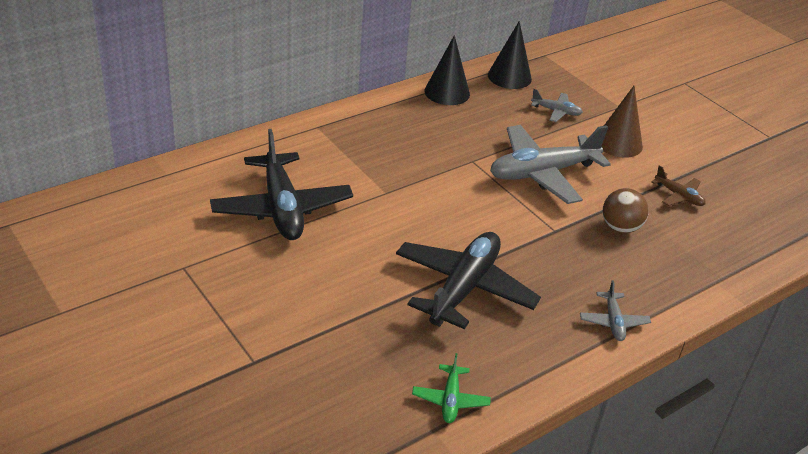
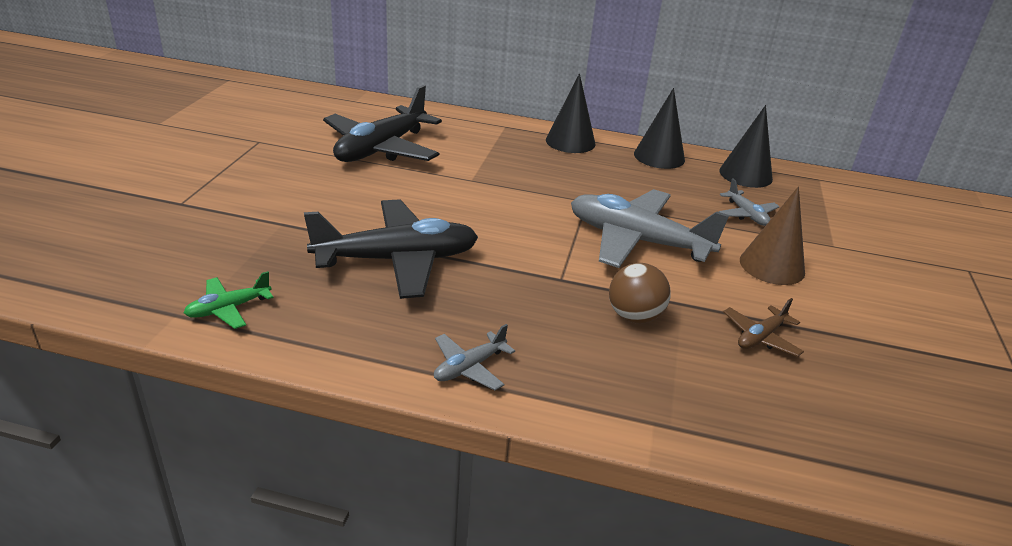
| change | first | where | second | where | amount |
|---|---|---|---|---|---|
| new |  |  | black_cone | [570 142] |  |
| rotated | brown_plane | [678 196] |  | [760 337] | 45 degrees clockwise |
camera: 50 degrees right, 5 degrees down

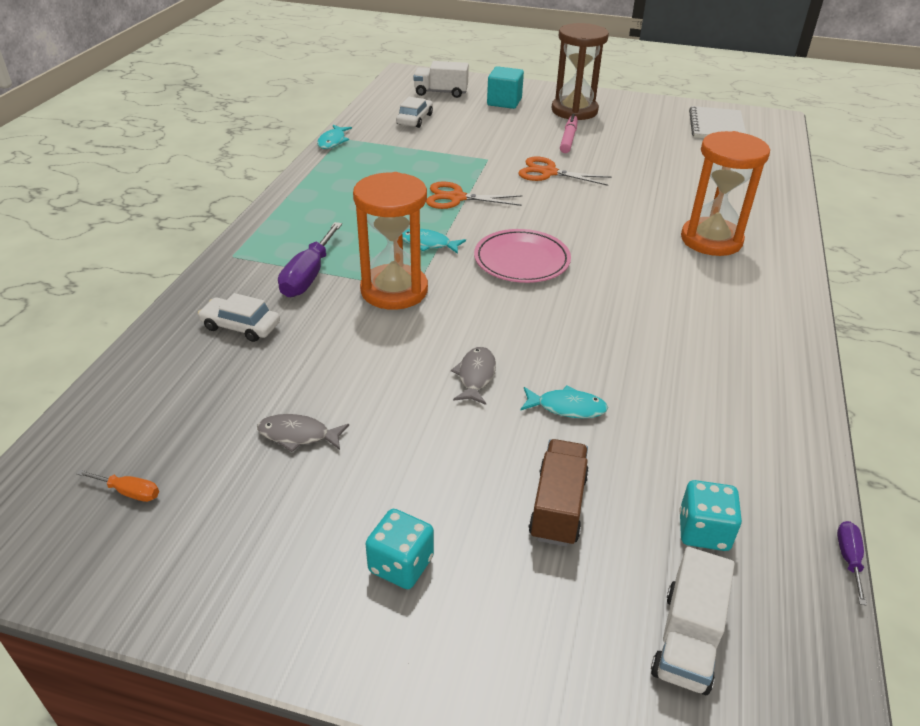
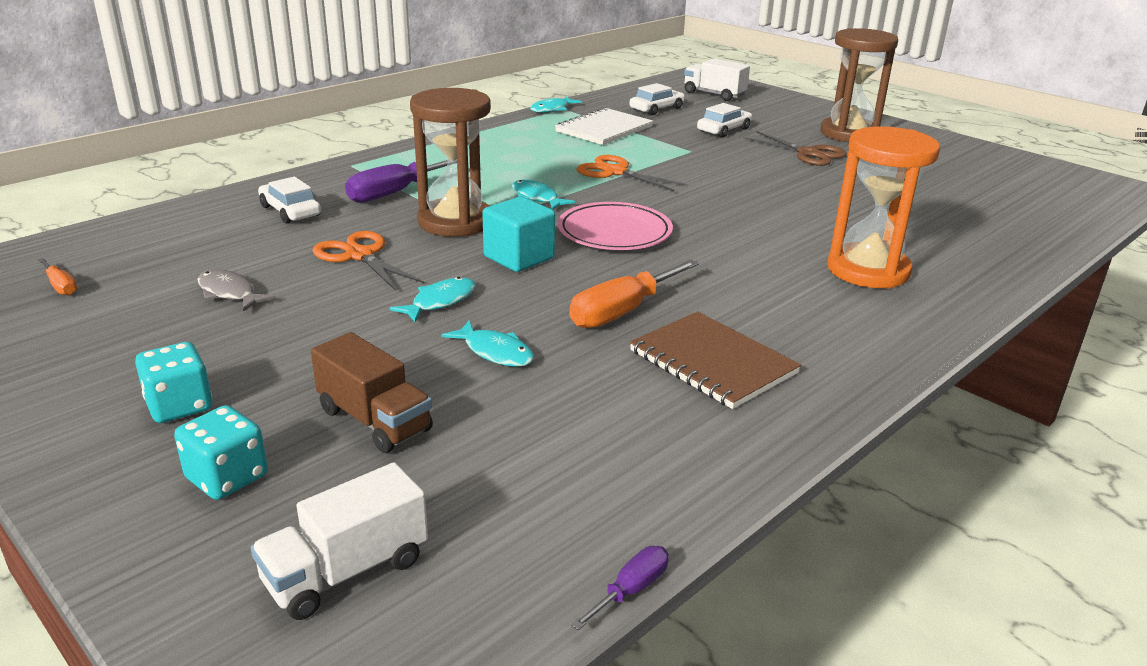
| change | first | where | second | where | amount |
|---|---|---|---|---|---|
| shifted | turquoise_dice | [703 531] |  | [227 477] |  |
| rotated | brown_truck | [558 507] |  | [374 420] | 90 degrees clockwise |
| shifted | orange_scissors | [548 172] |  | [359 255] |  |
| repainted | grey_fish | [475 376] | turquoise_fish | [440 302] |  |
| repainted | orange_hourglass | [394 290] | brown_hourglass | [455 222] |  |
| shifted | turquoise_cube | [504 102] |  | [519 257] |  |
| shifted | white_notebook | [716 126] |  | [604 129] |  |
| new |  |  | orange_screwdriver | [622 312] |  |
| new |  |  | brown_notebook | [712 362] |  |
| new |  |  | white_car | [724 130] |  |
| swapped | pink_marker | [568 139] | brown_scissors | [808 153] |  |
camera: 30 degrees right, 10 degrees down

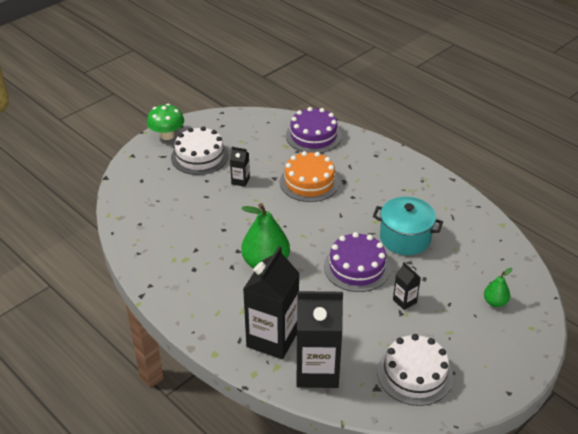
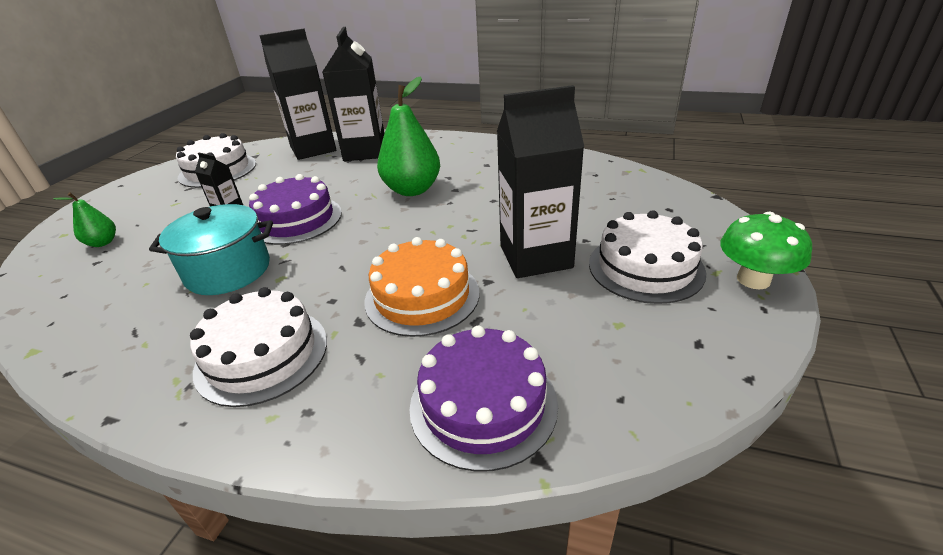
| change | first | where | second | where | amount |
|---|---|---|---|---|---|
| new |  |  | white_cake | [262 355] |  |
| scaled | black_carton | [240 181] |  | [535 257] | x2.21 |
camera: 155 degrees right, 5 degrees down

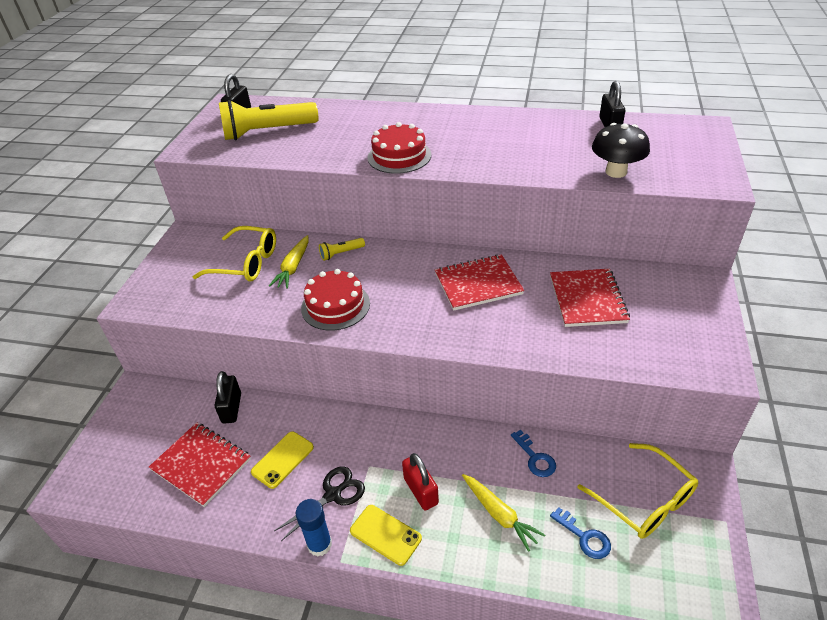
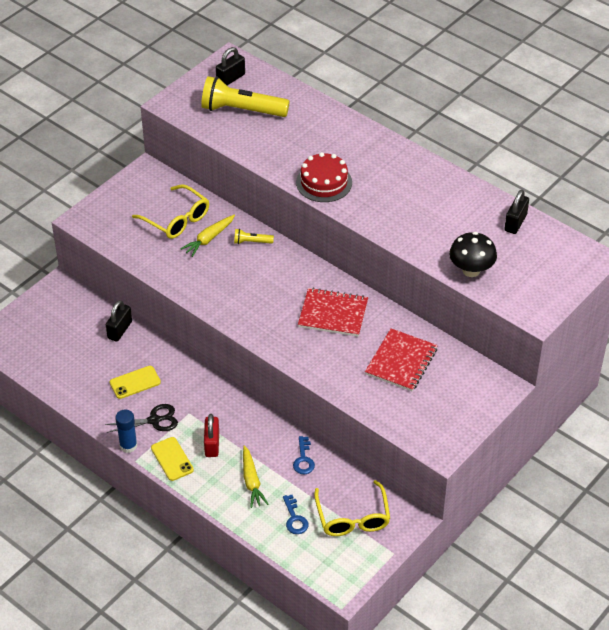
| change | first | where | second | where | amount |
|---|---|---|---|---|---|
| gone | red_notebook | [201 464] |  |  |  |
| gone | red_cake | [335 306] |  |  |  |
camera: 25 degrees right, 5 degrees up

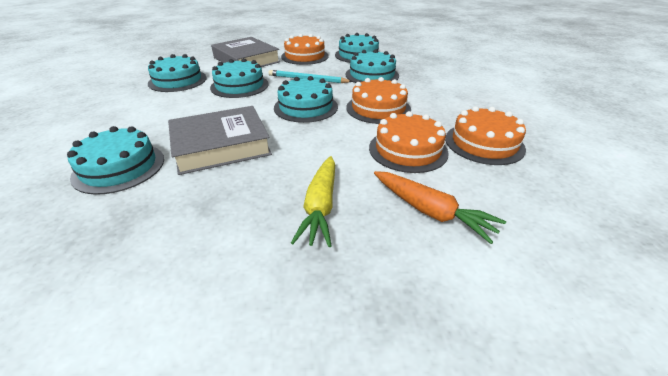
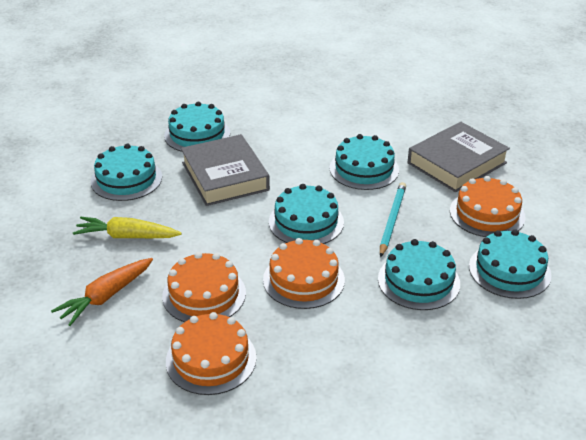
| change | first | where | second | where | amount |
|---|---|---|---|---|---|
| shifted | turquoise_cake | [177 80] |  | [126 179] |  |
camera: 90 degrees right, 0 degrees up

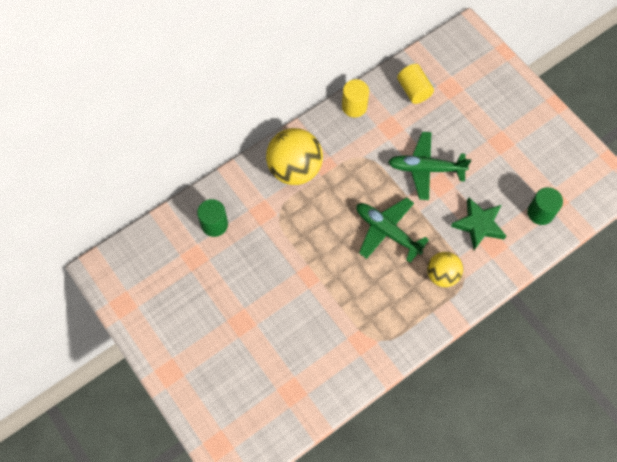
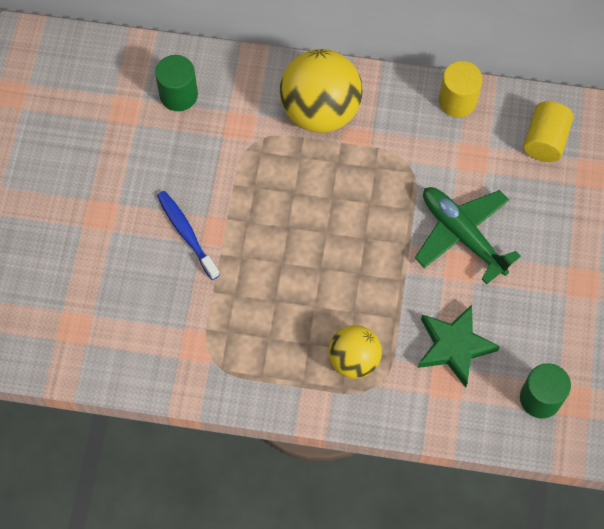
| change | first | where | second | where | amount |
|---|---|---|---|---|---|
| new |  |  | blue_toothbrush | [186 233] |  |
| gone | green_plane | [387 231] |  |  |  |
camera: 45 degrees right, 0 degrees up

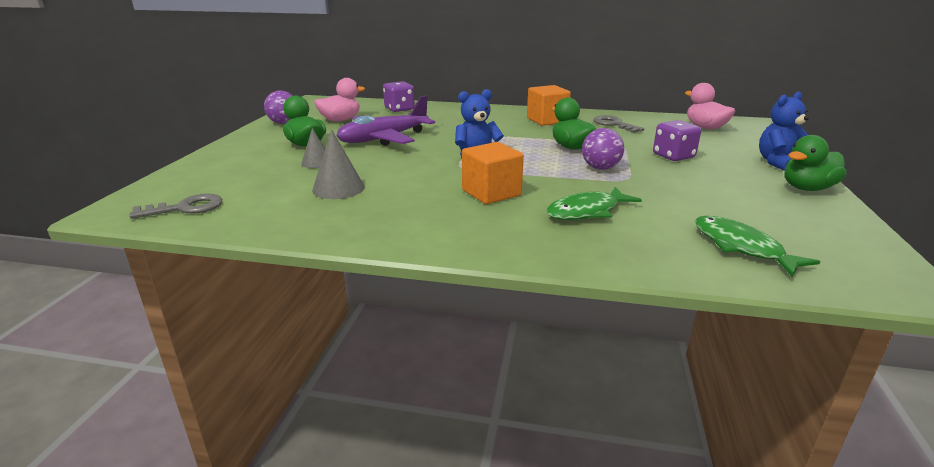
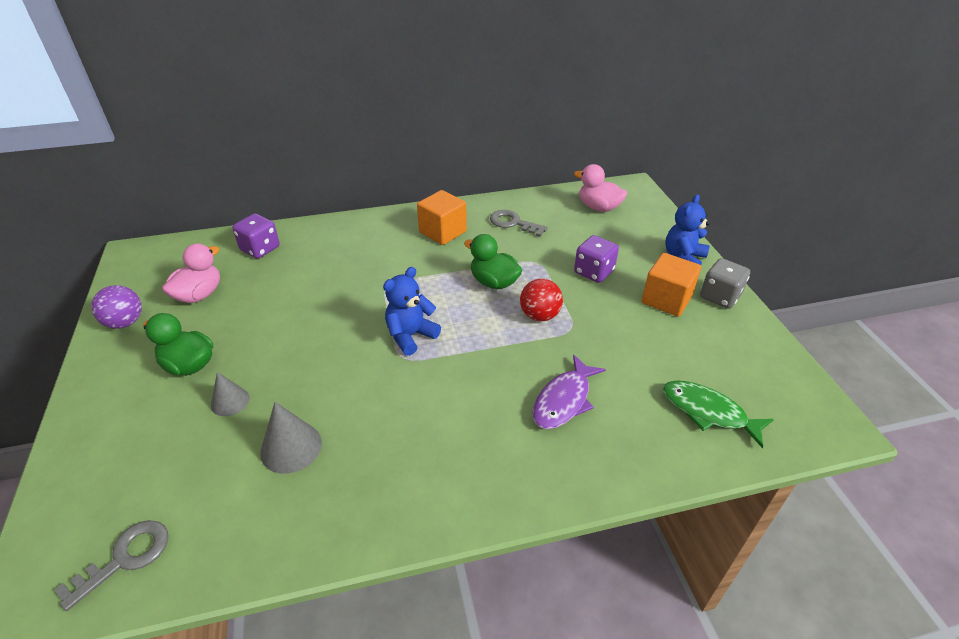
| change | first | where | second | where | amount |
|---|---|---|---|---|---|
| repainted | purple_ball | [600 168] | red_ball | [539 315] |  |
| repainted | green_fish | [587 211] | purple_fish | [564 400] |  |
| shifted | orange_cube | [491 193] |  | [666 299] |  |
| swapped | green_duck | [807 188] | grey_dice | [720 296] |  |
| gone | purple_plane | [384 139] |  |  |  |
camera: 25 degrees left, 15 degrees up

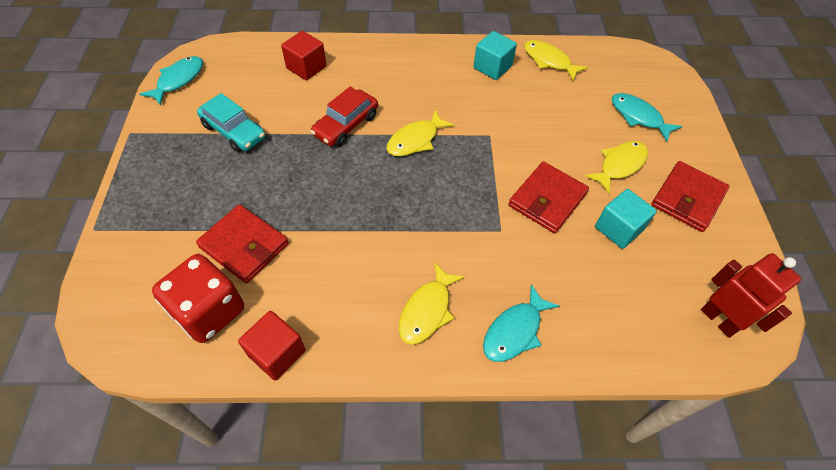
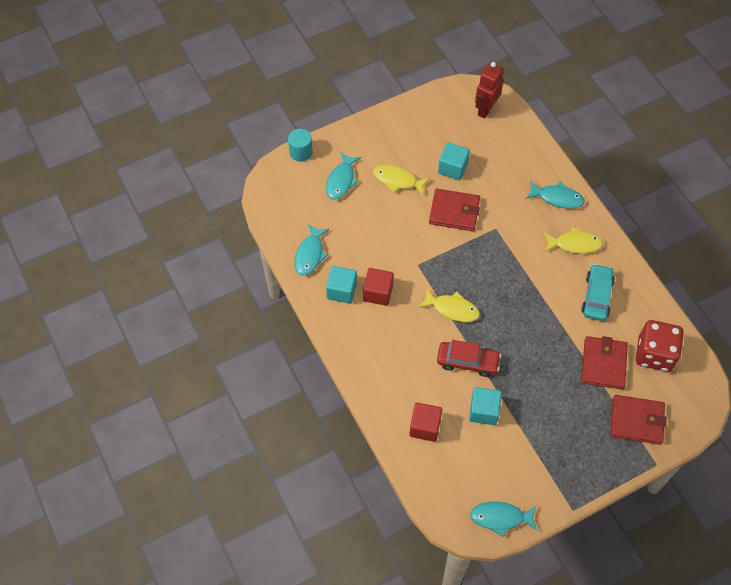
| change | first | where | second | where | amount |
|---|---|---|---|---|---|
| new |  |  | turquoise_cylinder | [301 152] |  |
| repainted | yellow_fish | [549 61] | turquoise_fish | [310 254] |  |
| shifted | red_cube | [277 353] |  | [378 293] |  |
| new |  |  | turquoise_cube | [483 411] |  |
| shifted | turquoise_car | [234 131] |  | [597 296] |  |
| shifted | red_wallet | [687 199] |  | [636 421] |  |
camera: 115 degrees left, 5 degrees up

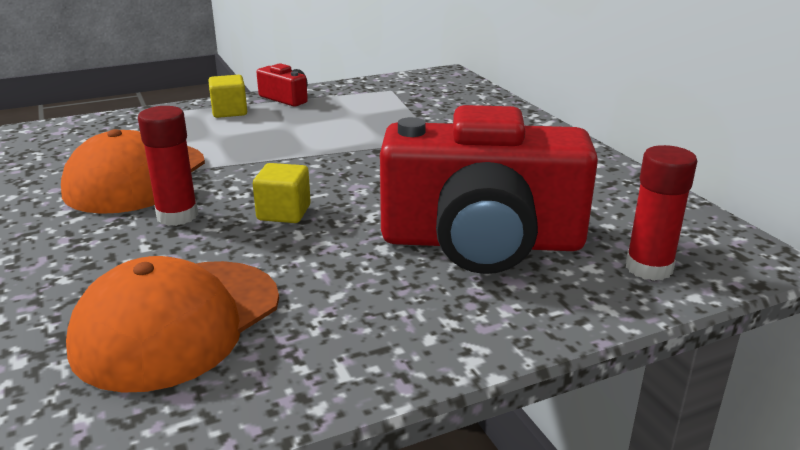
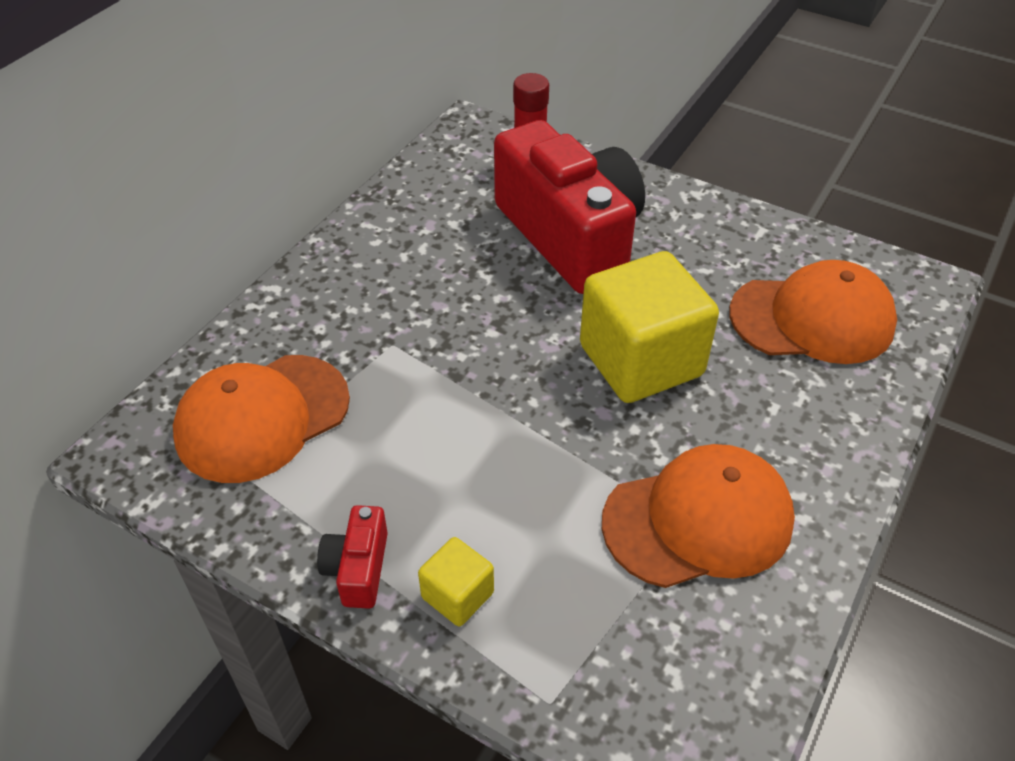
| change | first | where | second | where | amount |
|---|---|---|---|---|---|
| new |  |  | orange_cap | [262 417] |  |
| scaled | yellow_cube | [284 213] |  | [641 360] | x2.14 |
| gone | red_glue_stick | [177 216] |  |  |  |
camera: 125 degrees left, 20 degrees up

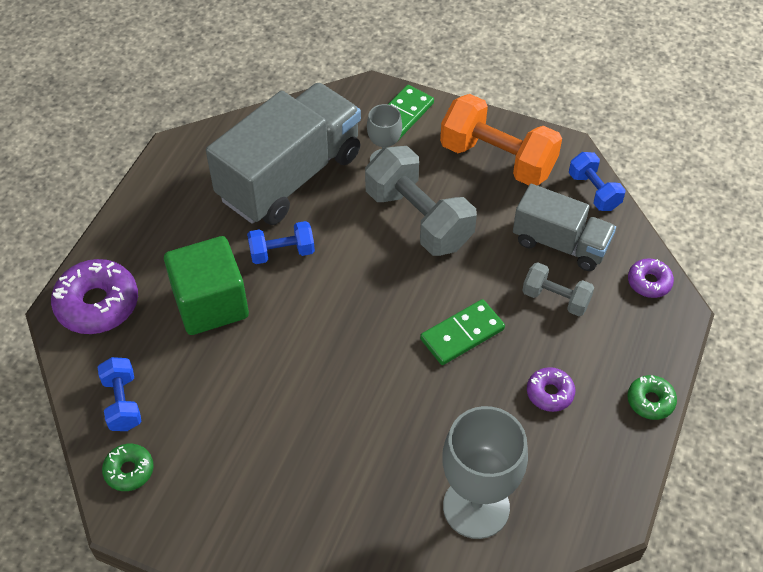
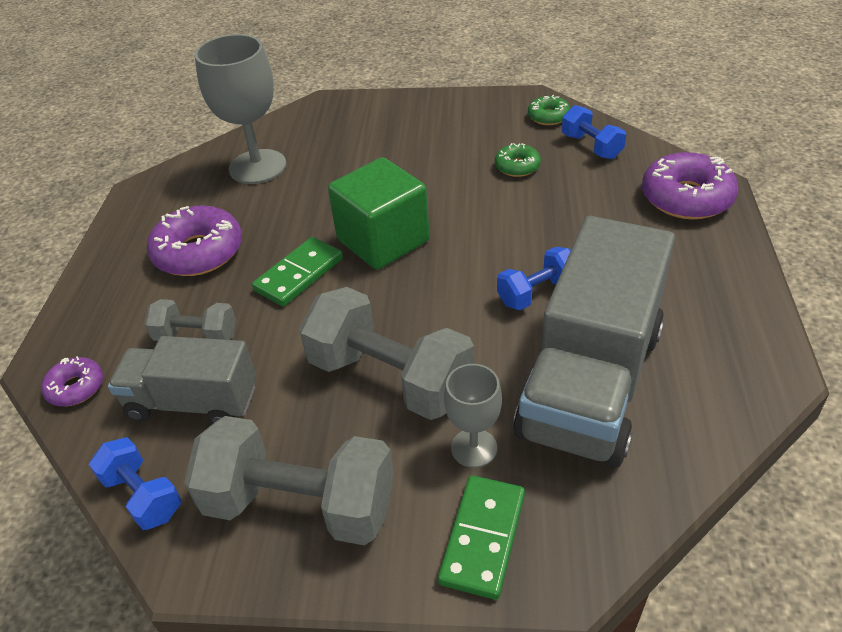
| change | first | where | second | where | amount |
|---|---|---|---|---|---|
| scaled | purple_donut | [550 393] |  | [199 252] | x1.86 |
| repainted | orange_dumbbell | [497 159] | grey_dumbbell | [300 504] |  |
| shifted | green_cube | [210 304] |  | [383 240] |  |
| shifted | green_donut | [650 401] |  | [517 166] |  |
camera: 165 degrees right, 10 degrees down

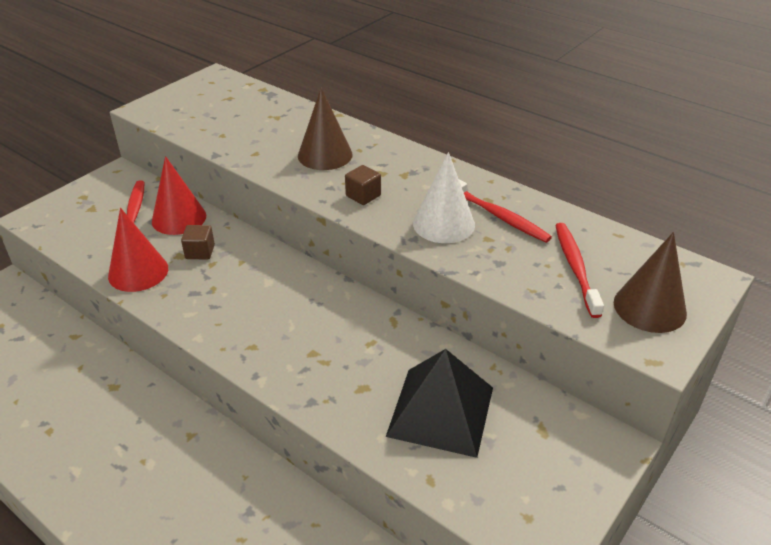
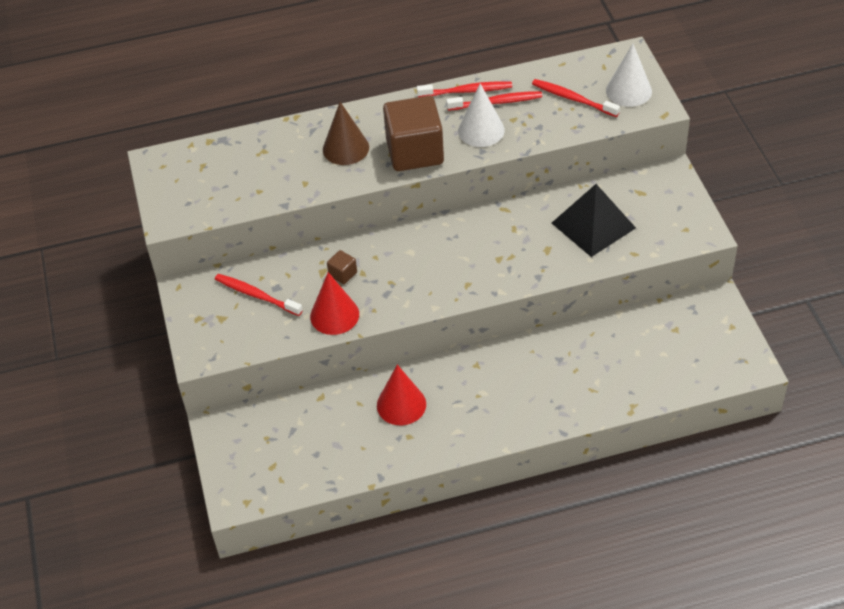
| change | first | where | second | where | amount |
|---|---|---|---|---|---|
| shifted | red_cone | [179 218] |  | [401 404] |  |
| scaled | brown_cube | [363 196] |  | [415 152] | x2.42 |
| new |  |  | red_toothbrush | [467 91] |  |
| repainted | brown_cone | [649 307] | white_cone | [628 91] |  |
camera: 50 degrees left, 10 degrees up

